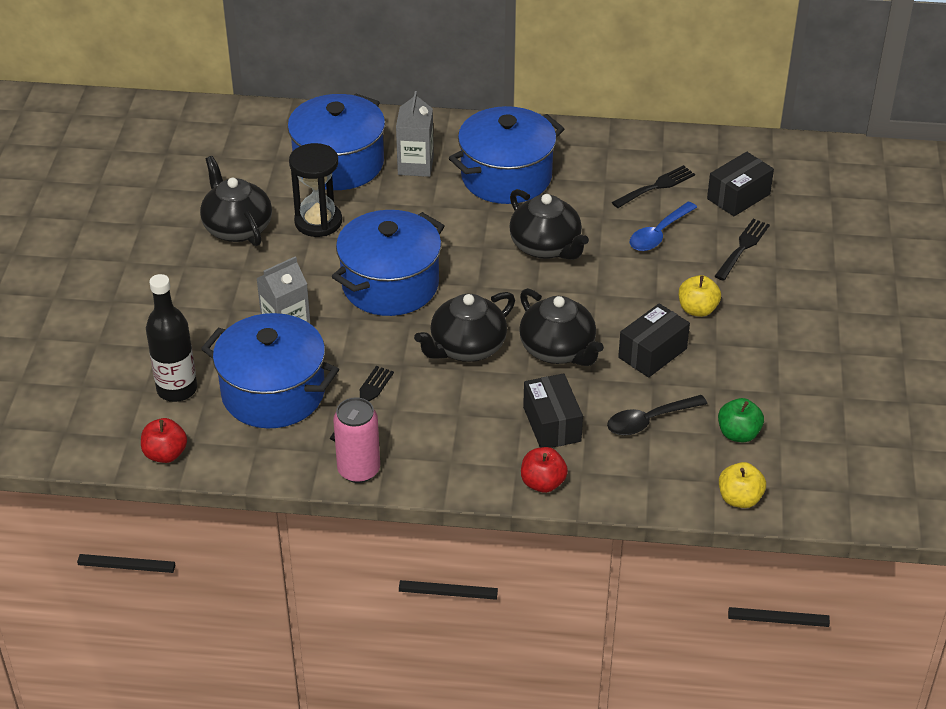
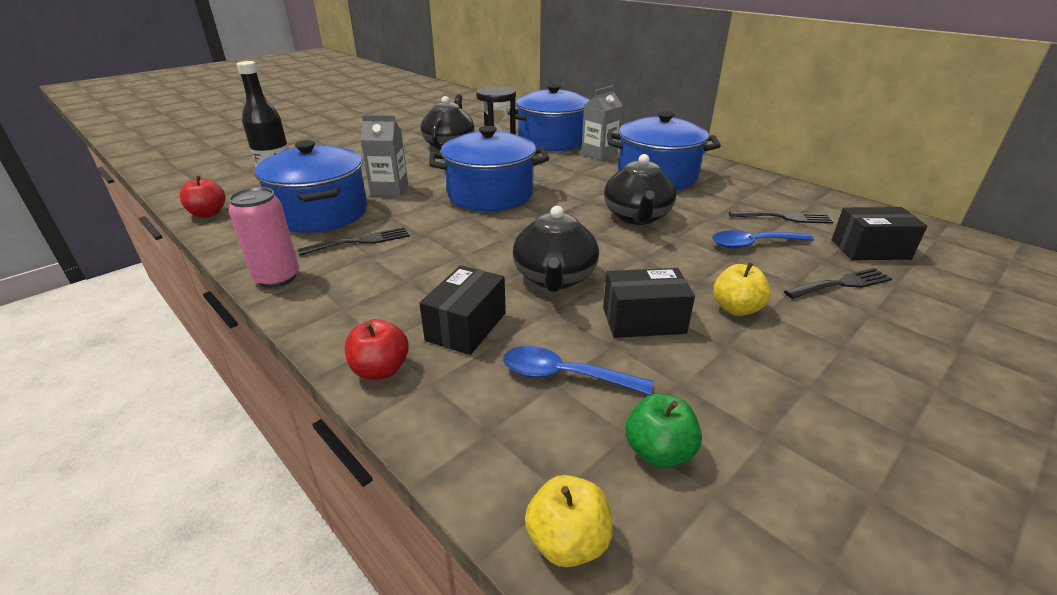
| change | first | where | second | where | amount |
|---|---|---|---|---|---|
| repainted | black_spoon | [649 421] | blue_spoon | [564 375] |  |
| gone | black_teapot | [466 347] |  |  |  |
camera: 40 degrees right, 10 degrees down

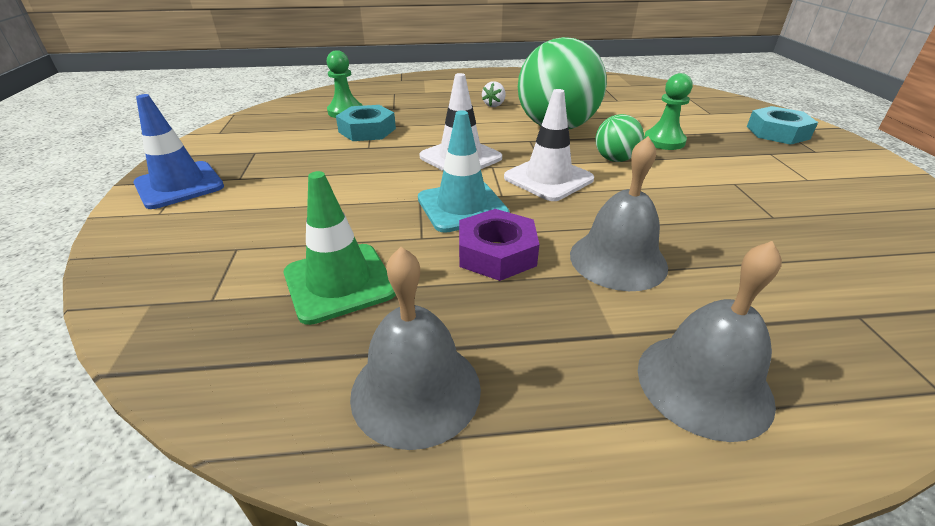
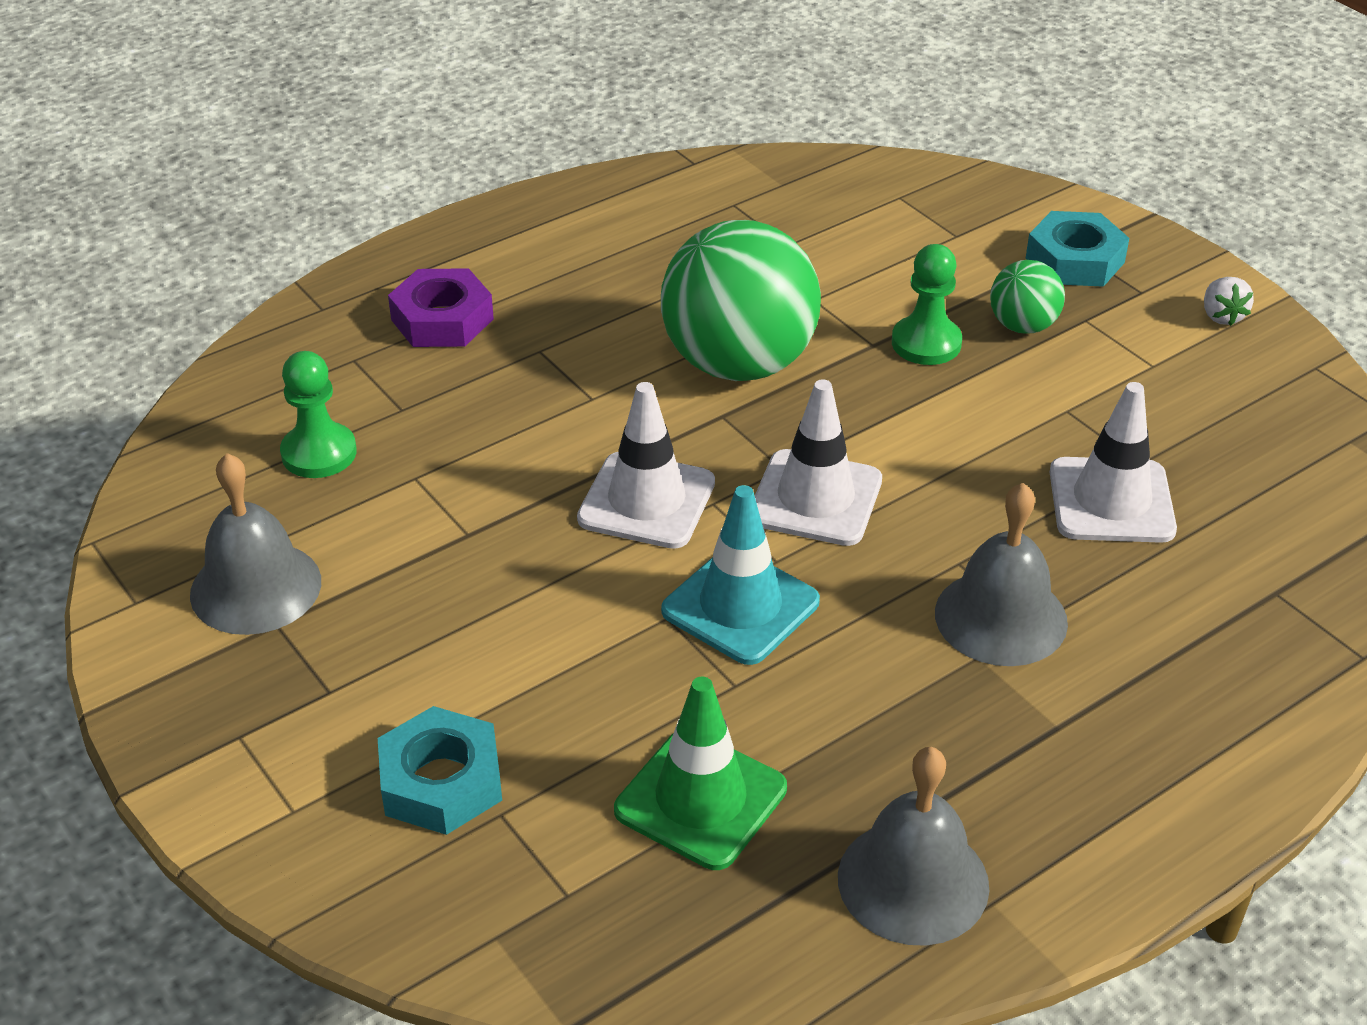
| change | first | where | second | where | amount |
|---|---|---|---|---|---|
| shifted | grey_bell | [703 384] |  | [255 587] |  |
| shifted | turquoise_nut | [367 130] |  | [441 782] |  |
| shifted | purple_nut | [496 253] |  | [442 319] |  |
| shifted | green_ball | [615 159] |  | [1023 326] |  |
| new |  |  | white_traffic_cone | [1111 501] |  |
| shifted | white_strawberry | [494 105] |  | [1221 316] |  |
| gone | blue_traffic_cone | [179 185] |  |  |  |
camera: 30 degrees left, 5 degrees up

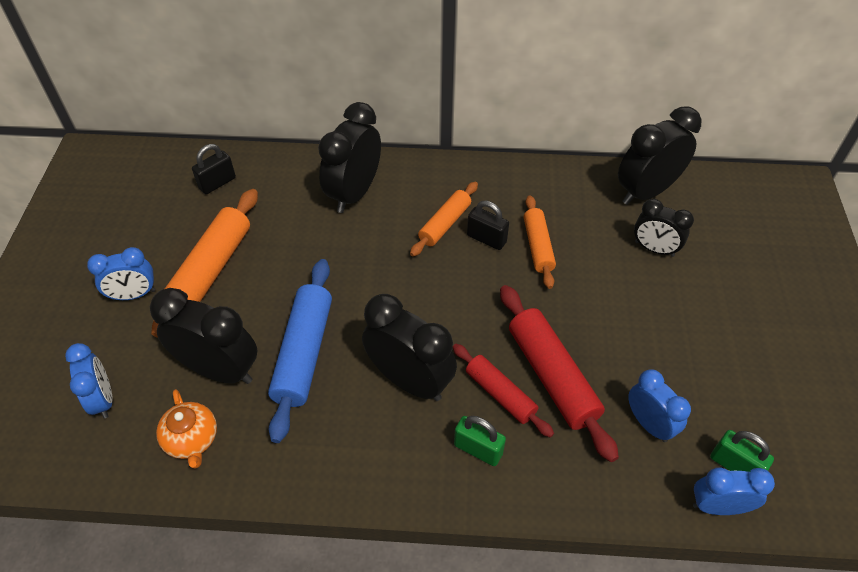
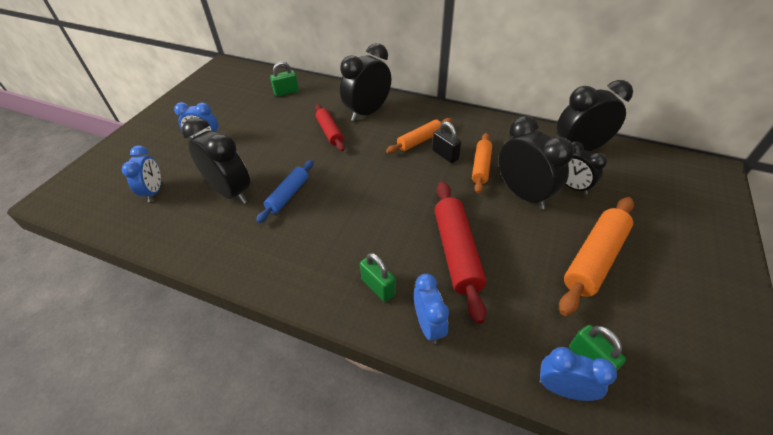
| change | first | where | second | where | amount |
|---|---|---|---|---|---|
| scaled | blue_rolling_pin | [304 353] |  | [288 195] | x0.63 |
| repainted | black_padlock | [217 183] | green_padlock | [286 92] |  |
| shifted | red_rolling_pin | [500 394] |  | [329 132] |  |
| shifted | blue_clock | [649 424] |  | [428 325] |  |
| shifted | black_clock | [410 380] |  | [523 194] |  |
| shifted | orange_rolling_pin | [212 268] |  | [594 259] |  |
| gone | orange_teapot | [192 440] |  |  |  |
camera: 20 degrees right, 5 degrees down

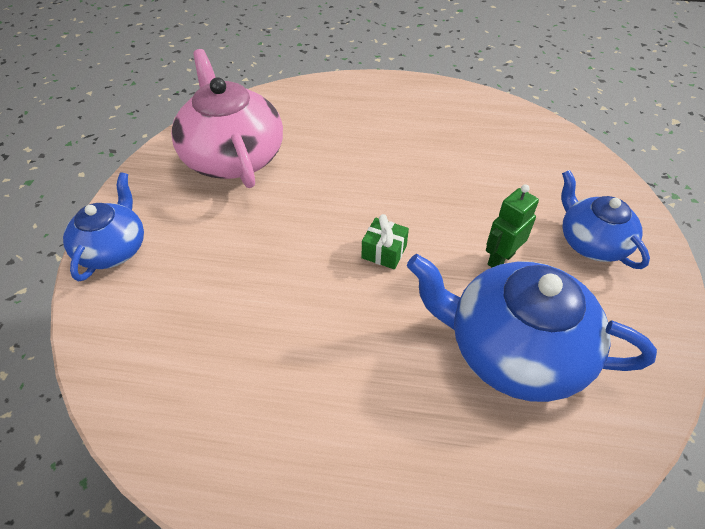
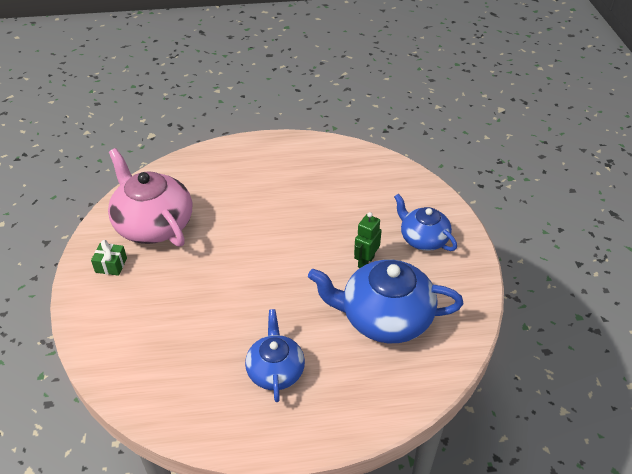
| change | first | where | second | where | amount |
|---|---|---|---|---|---|
| shifted | green_gift | [384 252] |  | [111 265] |  |
| shifted | blue_teapot | [113 249] |  | [275 370] |  |
camera: 15 degrees left, 5 degrees down

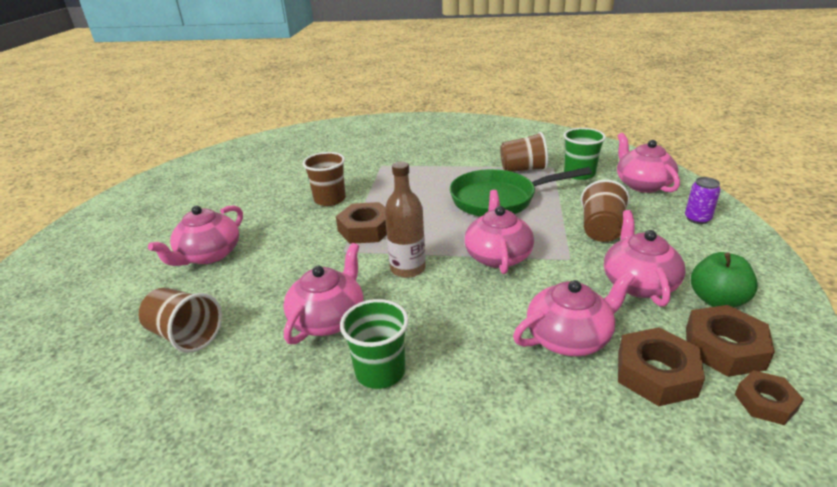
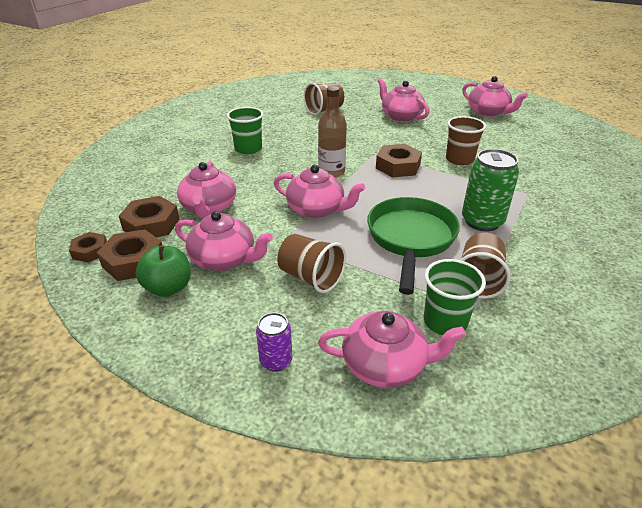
| change | first | where | second | where | amount |
|---|---|---|---|---|---|
| shifted | pink_teapot | [328 319] |  | [488 112] |  |
| new |  |  | green_can | [482 221] |  |
camera: 110 degrees right, 5 degrees up

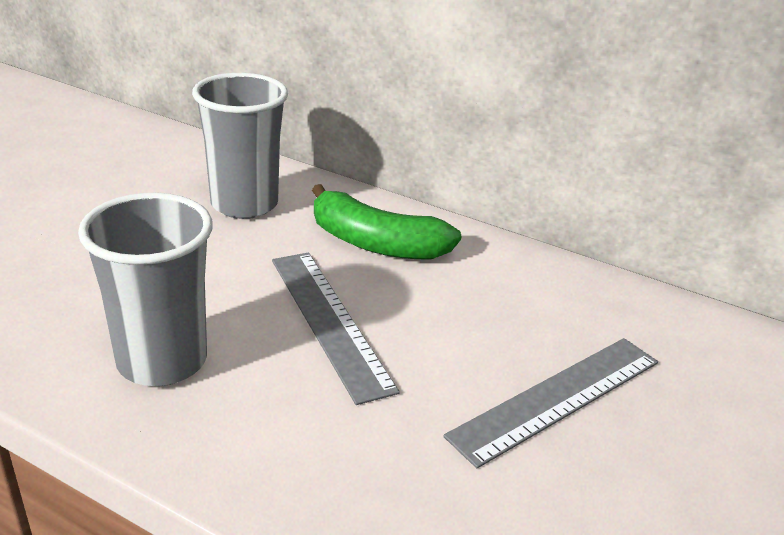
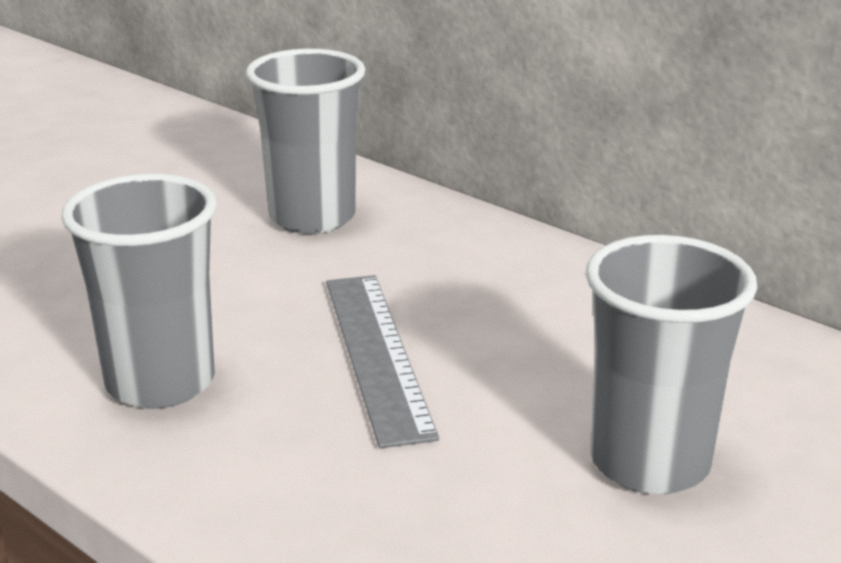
| change | first | where | second | where | amount |
|---|---|---|---|---|---|
| swapped | grey_ruler | [557 398] | grey_cup | [650 463] |  |
| gone | green_banana | [376 243] |  |  |  |
camera: 15 degrees right, 5 degrees down

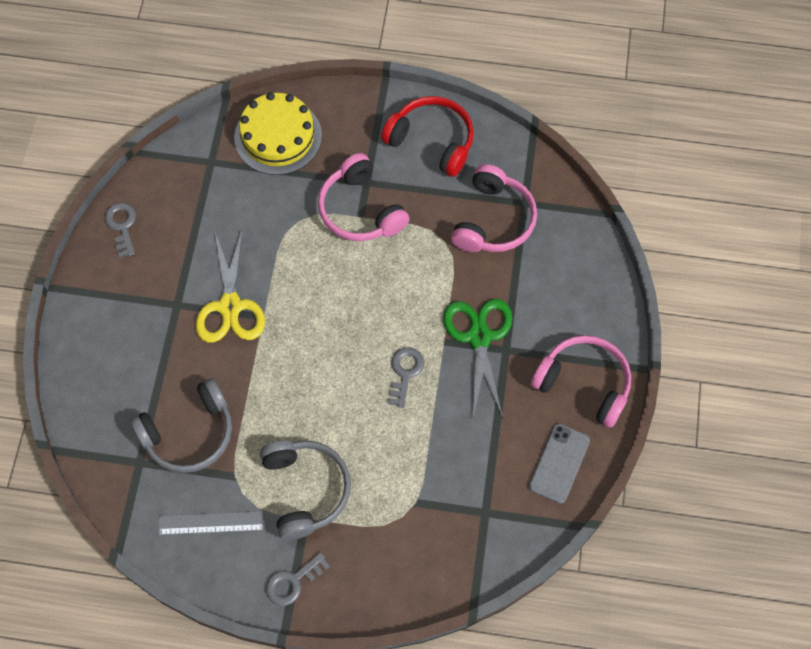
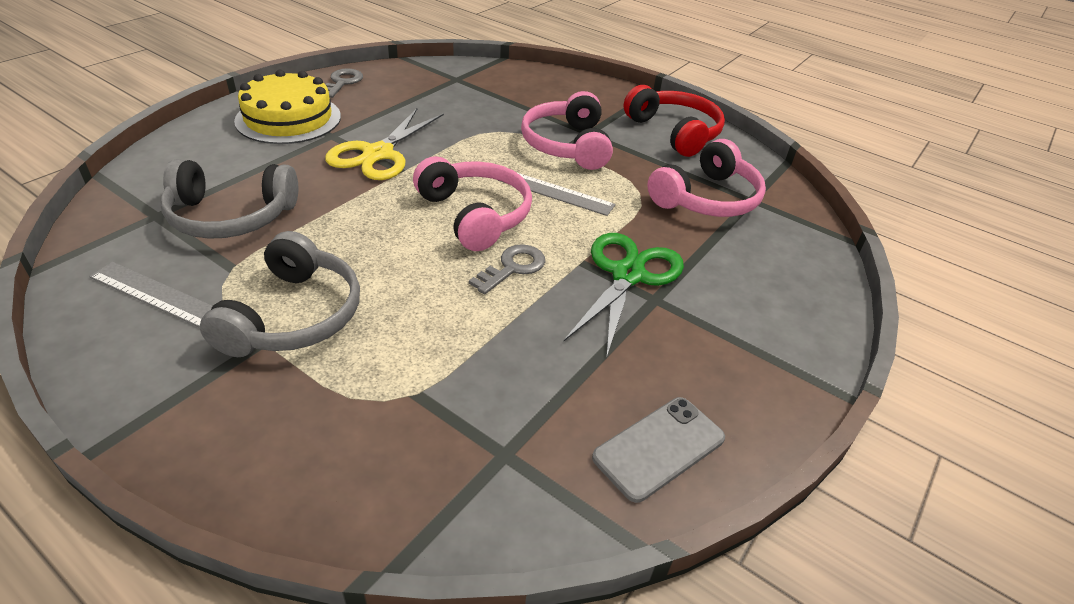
| change | first | where | second | where | amount |
|---|---|---|---|---|---|
| shifted | yellow_cake | [278 136] |  | [288 118] |  |
| shifted | pink_headphones | [584 383] |  | [475 215] |  |
| new |  |  | grey_ruler | [555 193] |  |
| gone | grey_key | [293 582] |  |  |  |
camera: 25 degrees right, 25 degrees down

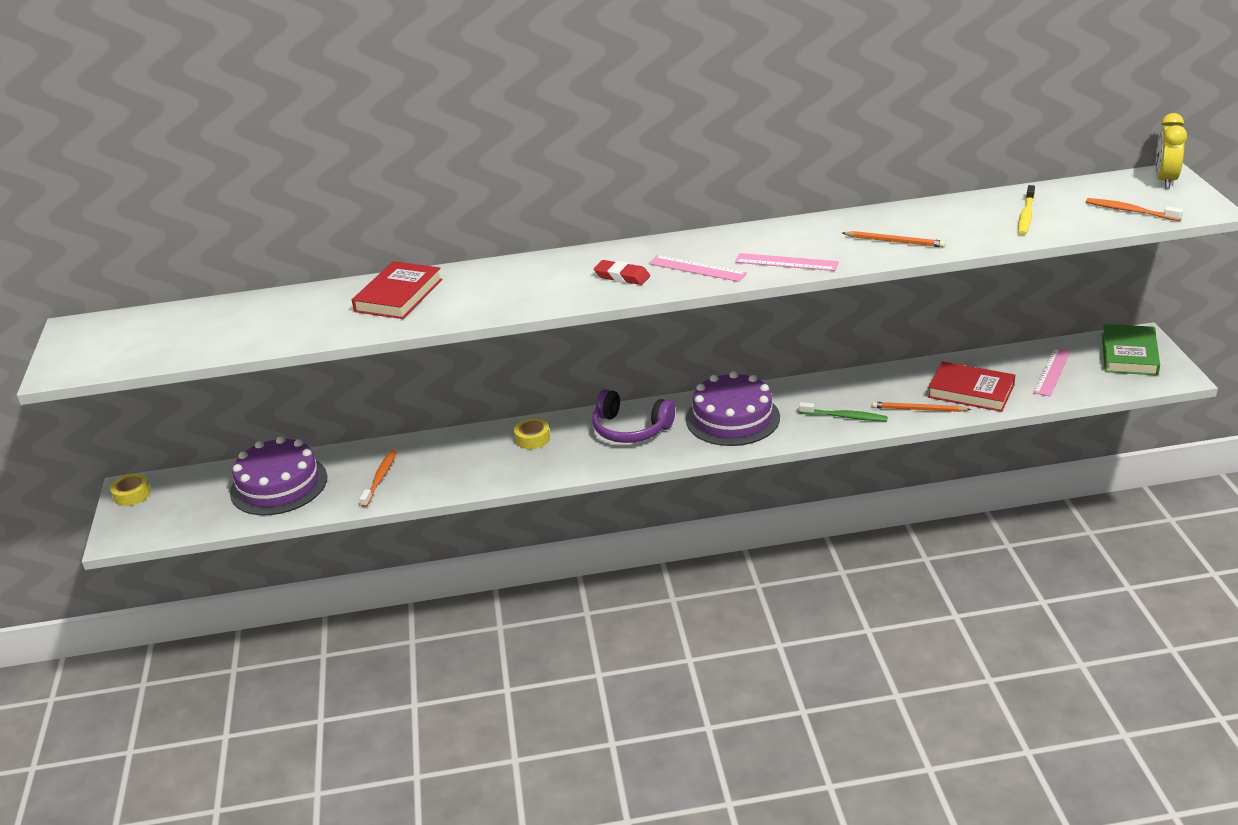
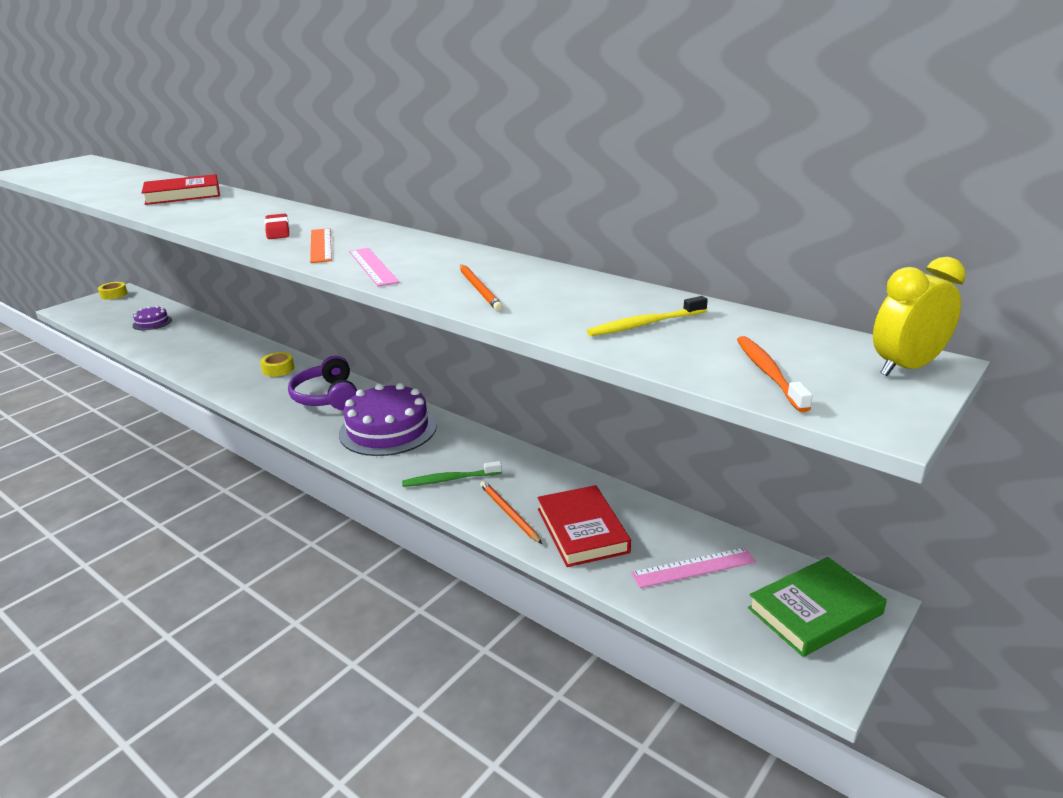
| change | first | where | second | where | amount |
|---|---|---|---|---|---|
| scaled | purple_cake | [279 485] |  | [152 322] | x0.50 |
| repainted | pink_ruler | [697 268] | orange_ruler | [321 245] |  |
| rotated | green_toothbrush | [845 417] |  | [449 479] | 105 degrees clockwise |
| gone | orange_toothbrush | [380 478] |  |  |  |
camera: 45 degrees right, 5 degrees down

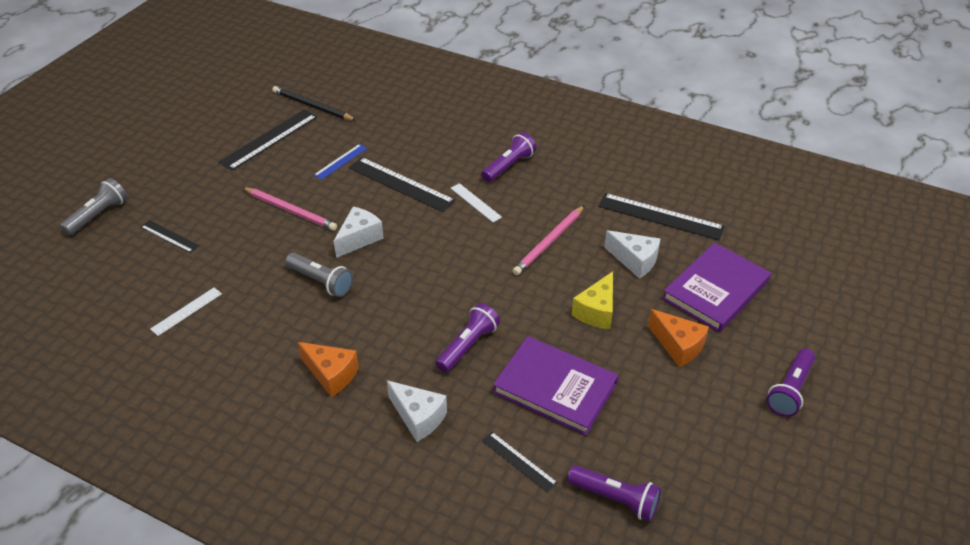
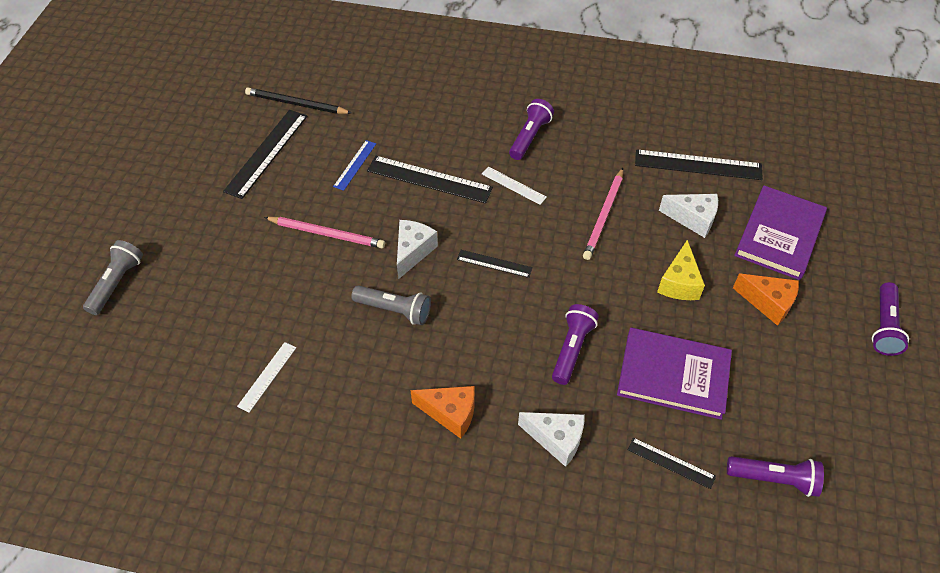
| change | first | where | second | where | amount |
|---|---|---|---|---|---|
| shifted | black_ruler | [169 236] |  | [494 264] |  |
camera: 15 degrees left, 10 degrees up

